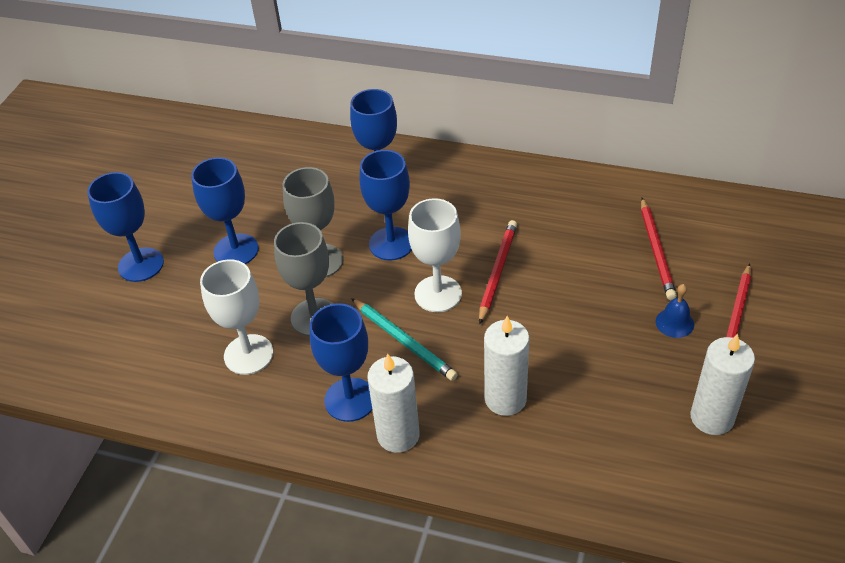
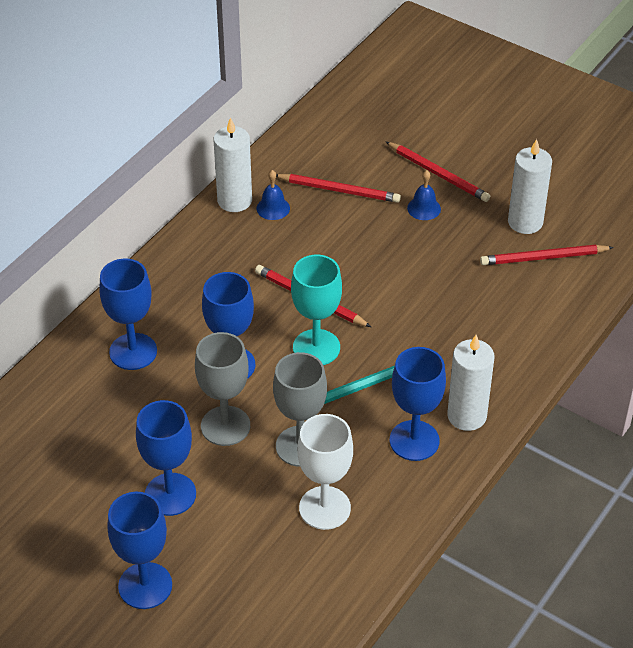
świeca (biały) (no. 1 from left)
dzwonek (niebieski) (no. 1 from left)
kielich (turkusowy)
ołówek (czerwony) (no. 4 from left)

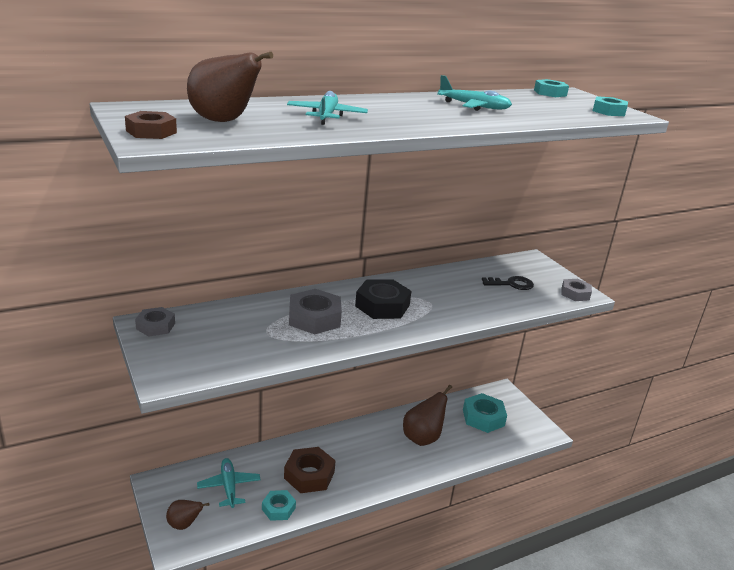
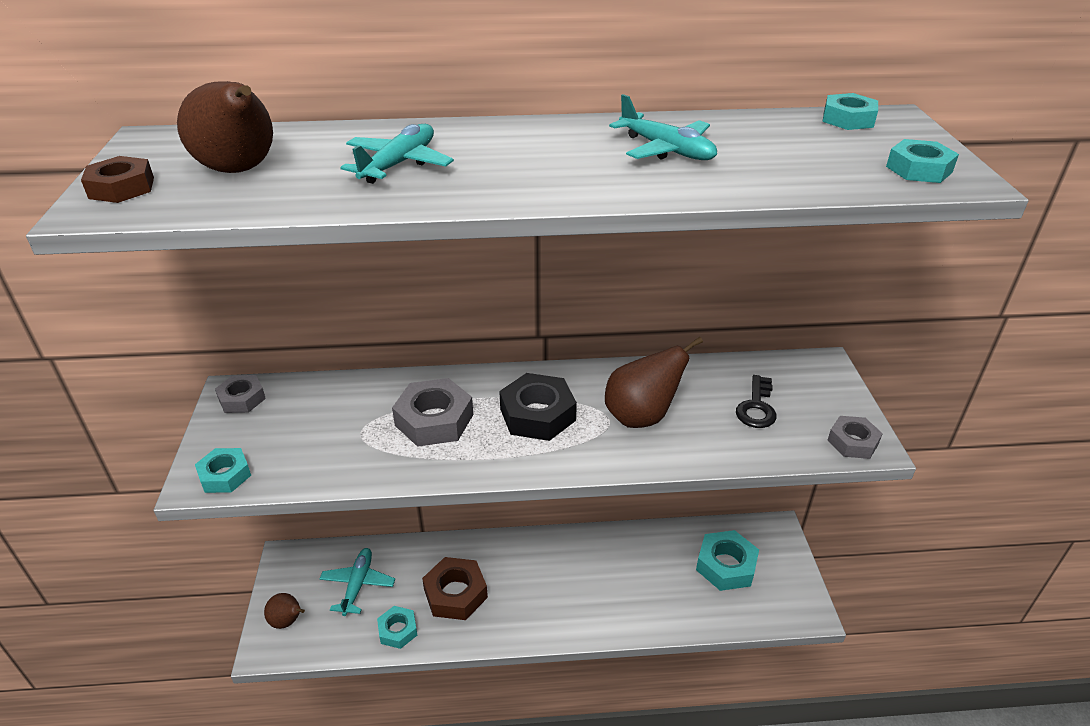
nakrętka (turkusowy) (no. 1 from left)
gruszka (brązowy) (no. 3 from left)
klucz (czarny)

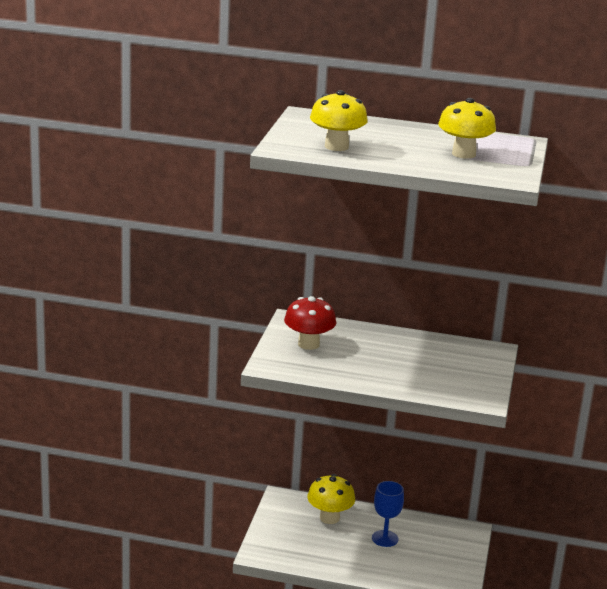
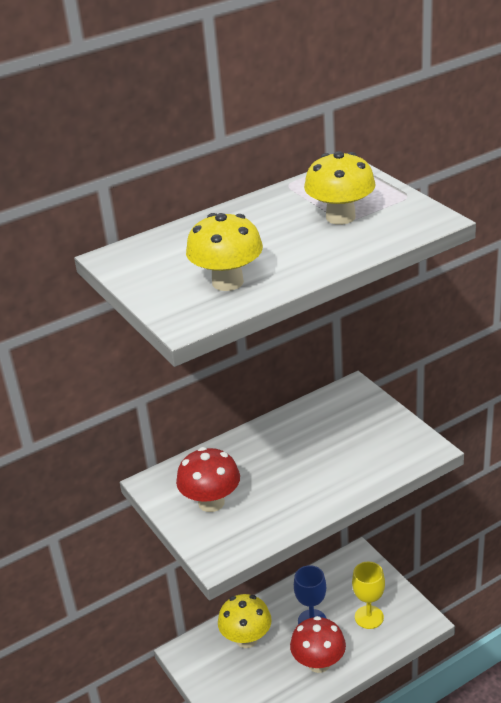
grzyb (czerwony) (no. 2 from left)
kielich (żółty)

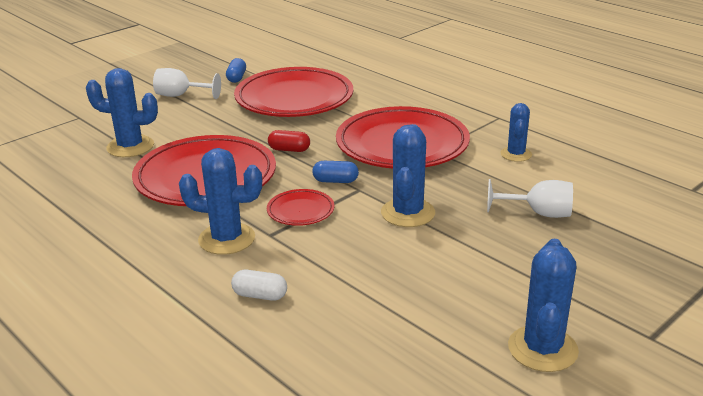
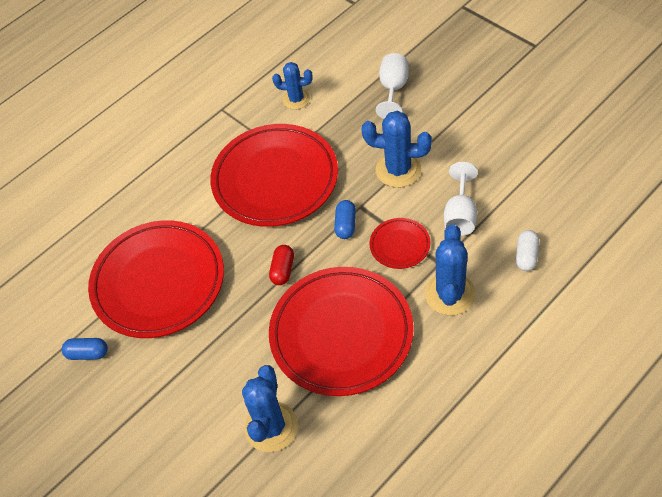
kielich (biały) (no. 2 from left)
kaktus (niebieski) (no. 5 from left in the first image)

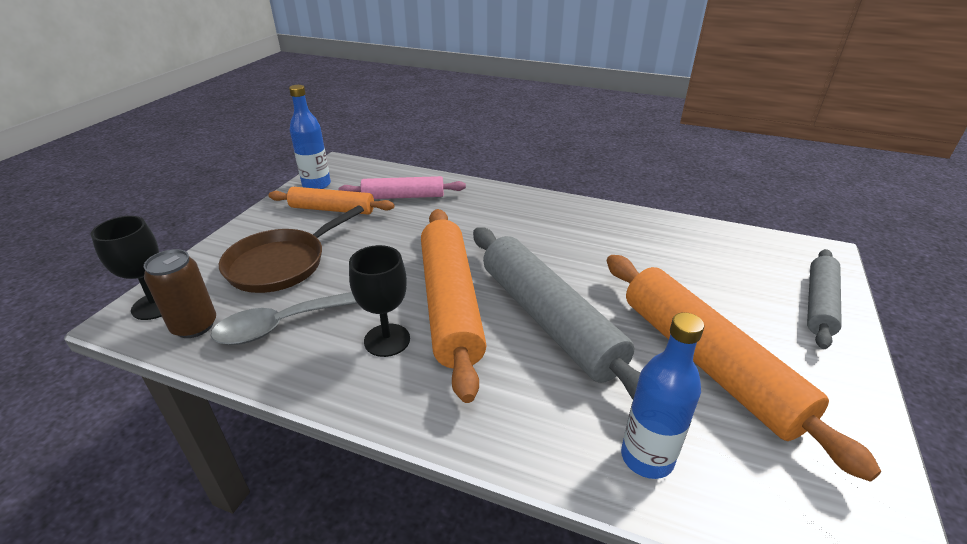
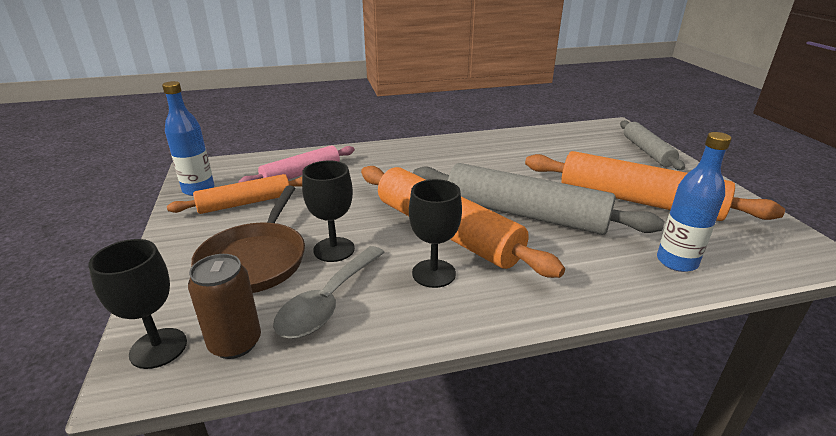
kielich (czarny) (no. 2 from left)

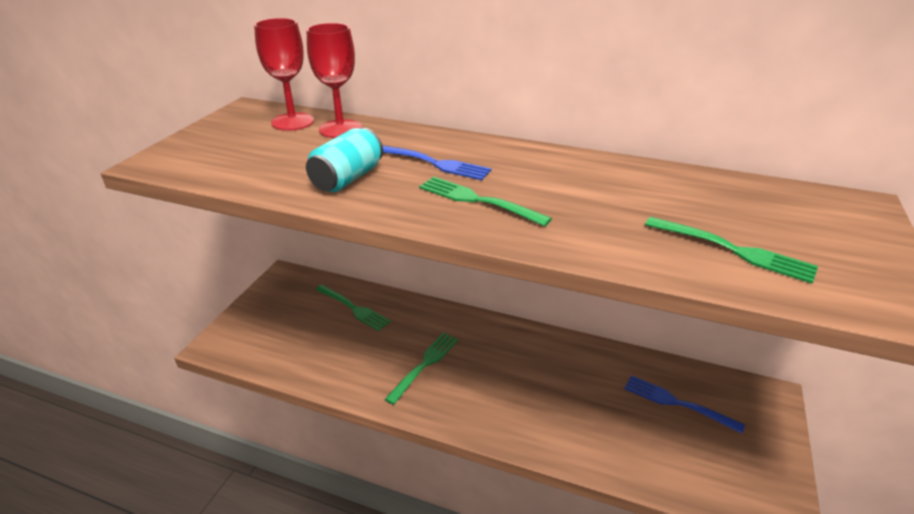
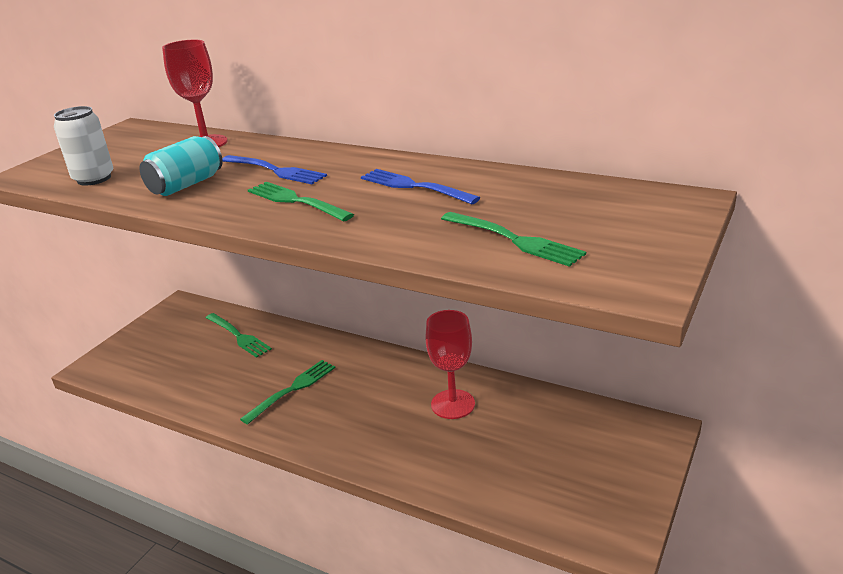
puszka (biały)
widelec (niebieski) (no. 2 from left)
kielich (czerwony) (no. 2 from left)

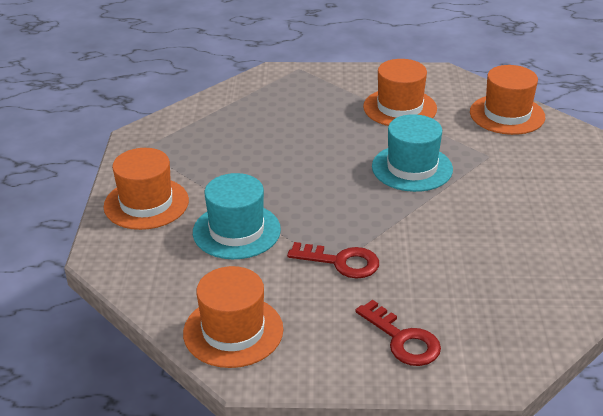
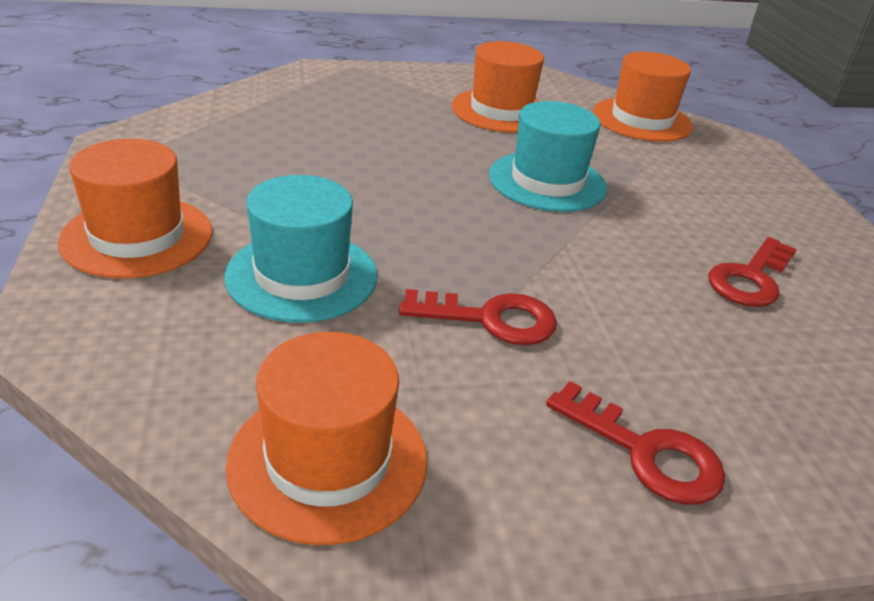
klucz (czerwony) (no. 3 from left)

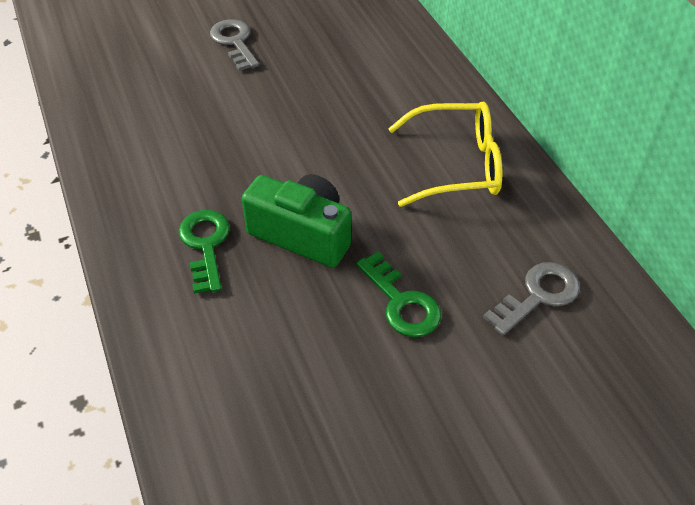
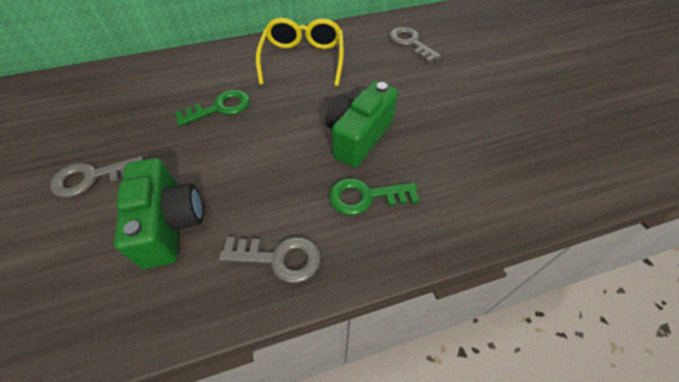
aparat fotograficzny (zielony) (no. 1 from left)
klucz (zielony) (no. 1 from left)
klucz (szary) (no. 2 from left)

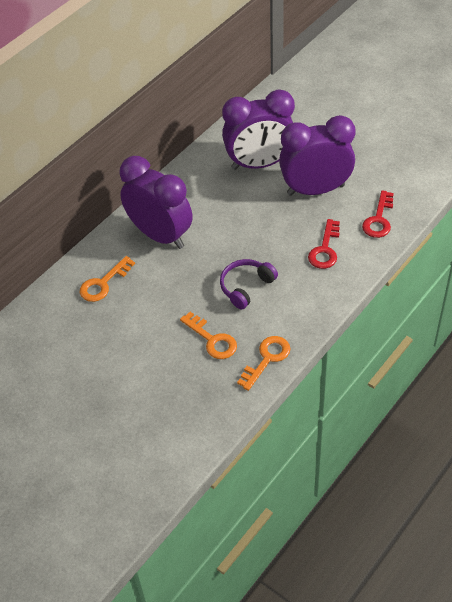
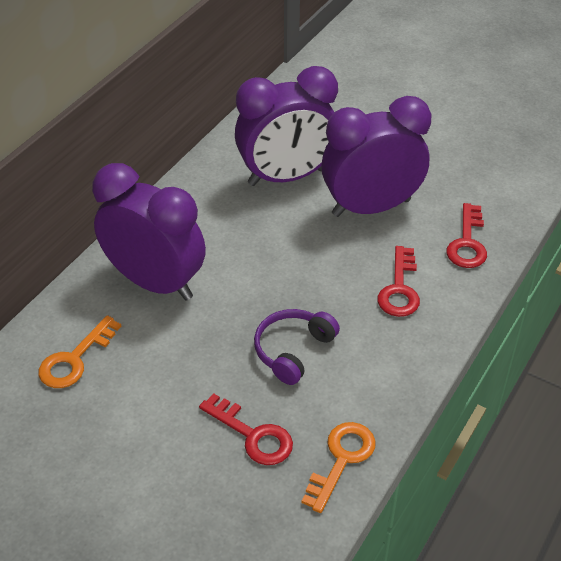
klucz (czerwony) (no. 1 from left)

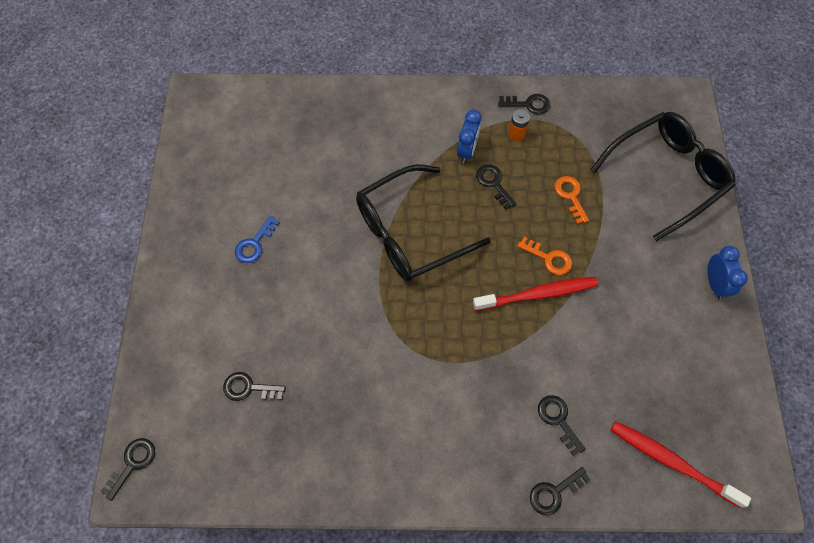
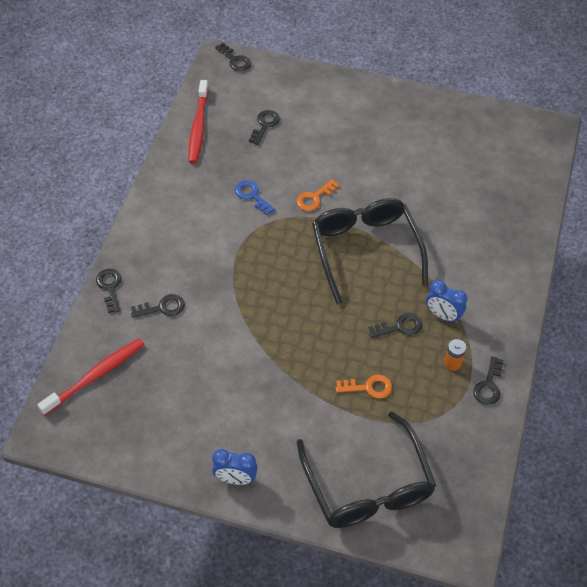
szczoteczka do zębów (czerwony) (no. 2 from left)
klucz (niebieski)
klucz (pomarańczowy) (no. 1 from left)

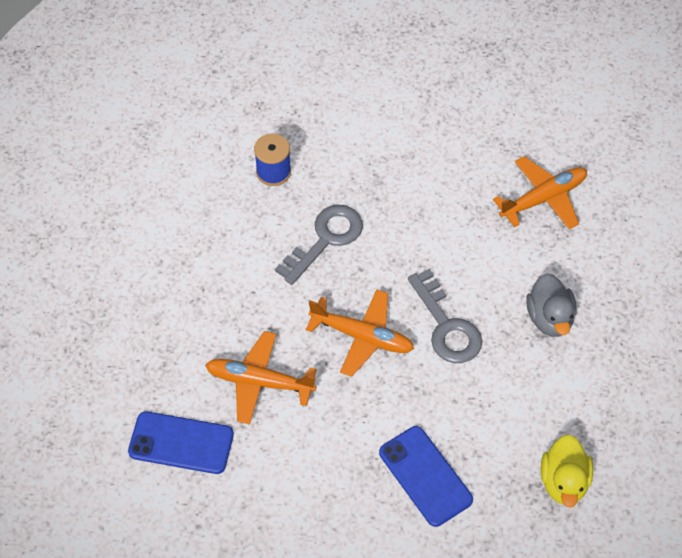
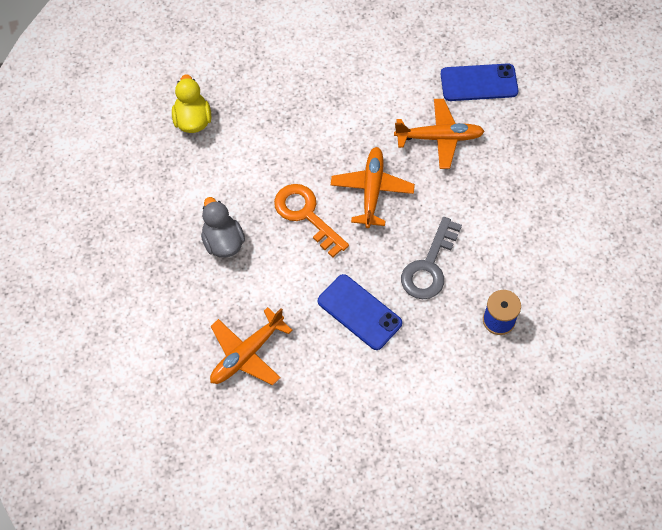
klucz (pomarańczowy)
telefon (niebieski) (no. 1 from left)
samolot (pomarańczowy) (no. 2 from left)

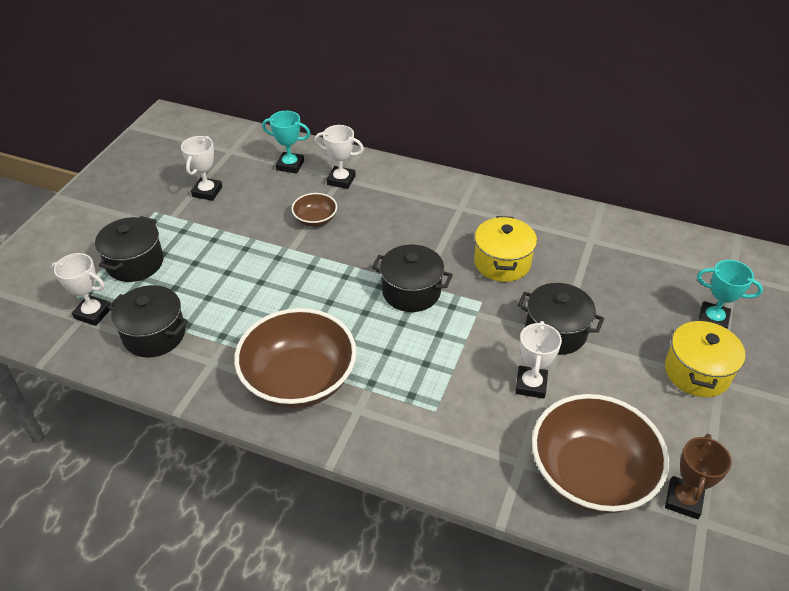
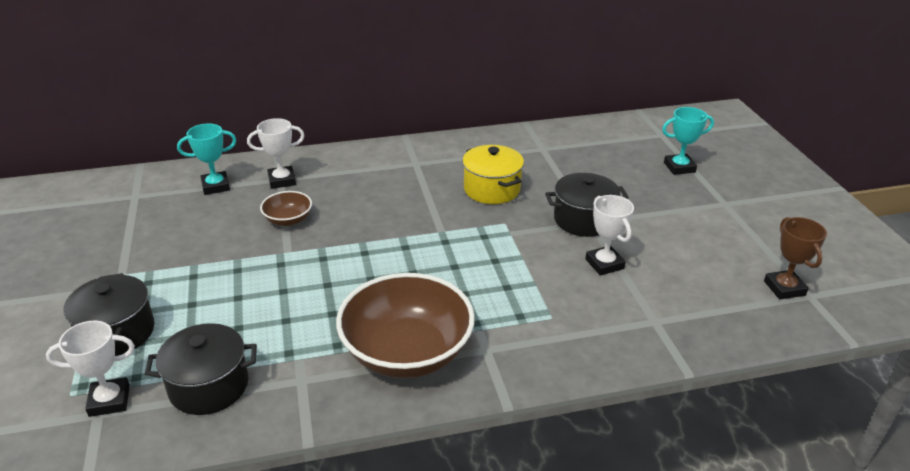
puchar (biały) (no. 2 from left in the first image)
garnek (czarny) (no. 3 from left in the first image)
miska (brązowy) (no. 3 from left in the first image)
garnek (żółty) (no. 2 from left in the first image)

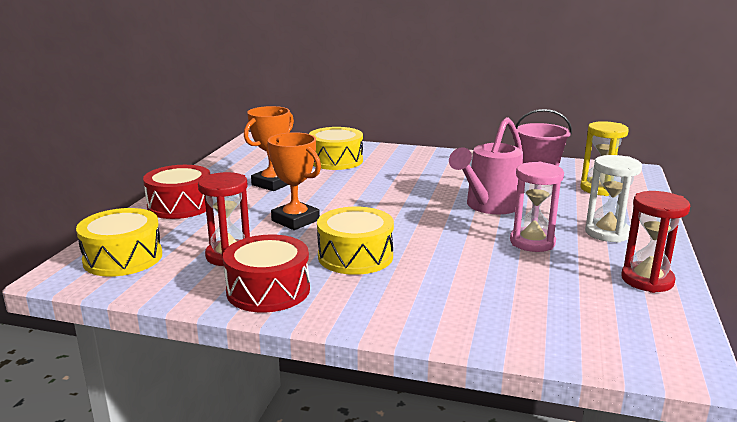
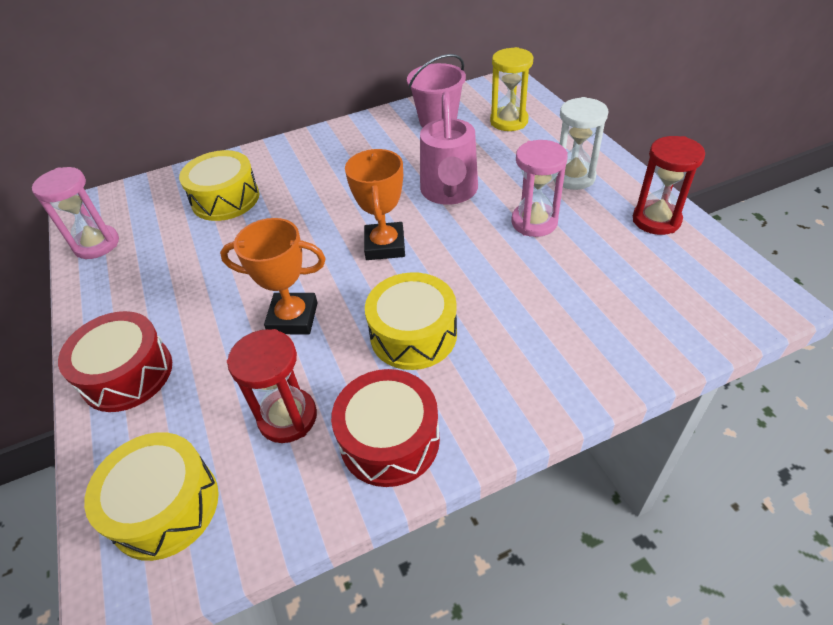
klepsydra (różowy) (no. 1 from left)
puchar (pomarańczowy) (no. 2 from left)

